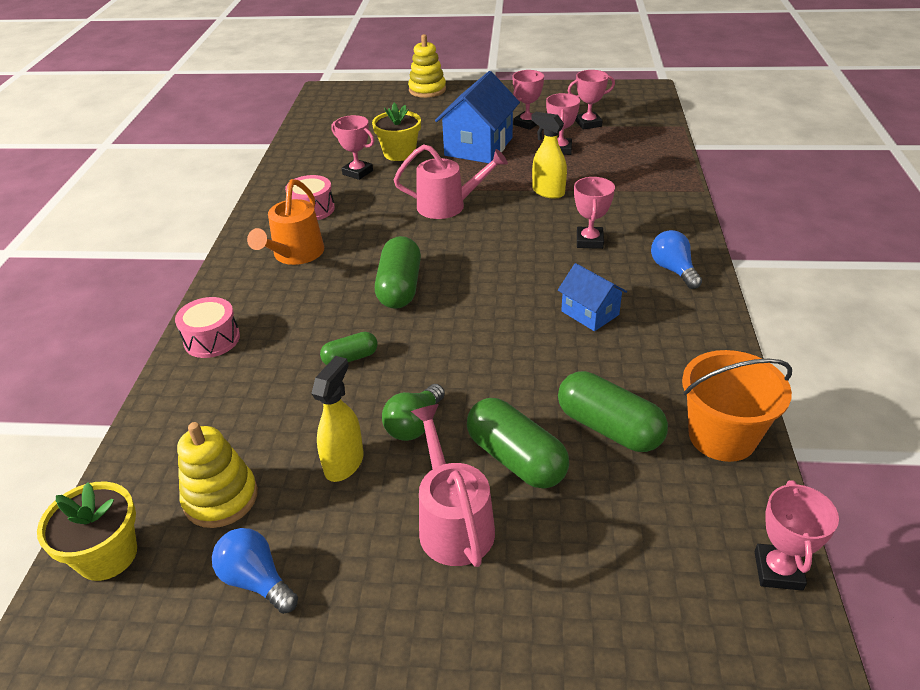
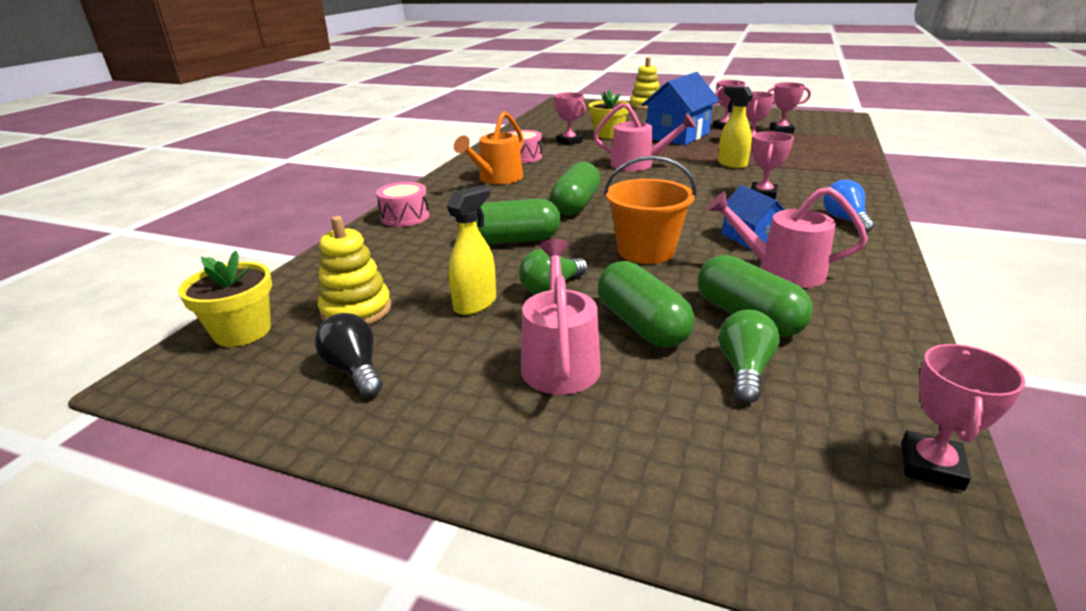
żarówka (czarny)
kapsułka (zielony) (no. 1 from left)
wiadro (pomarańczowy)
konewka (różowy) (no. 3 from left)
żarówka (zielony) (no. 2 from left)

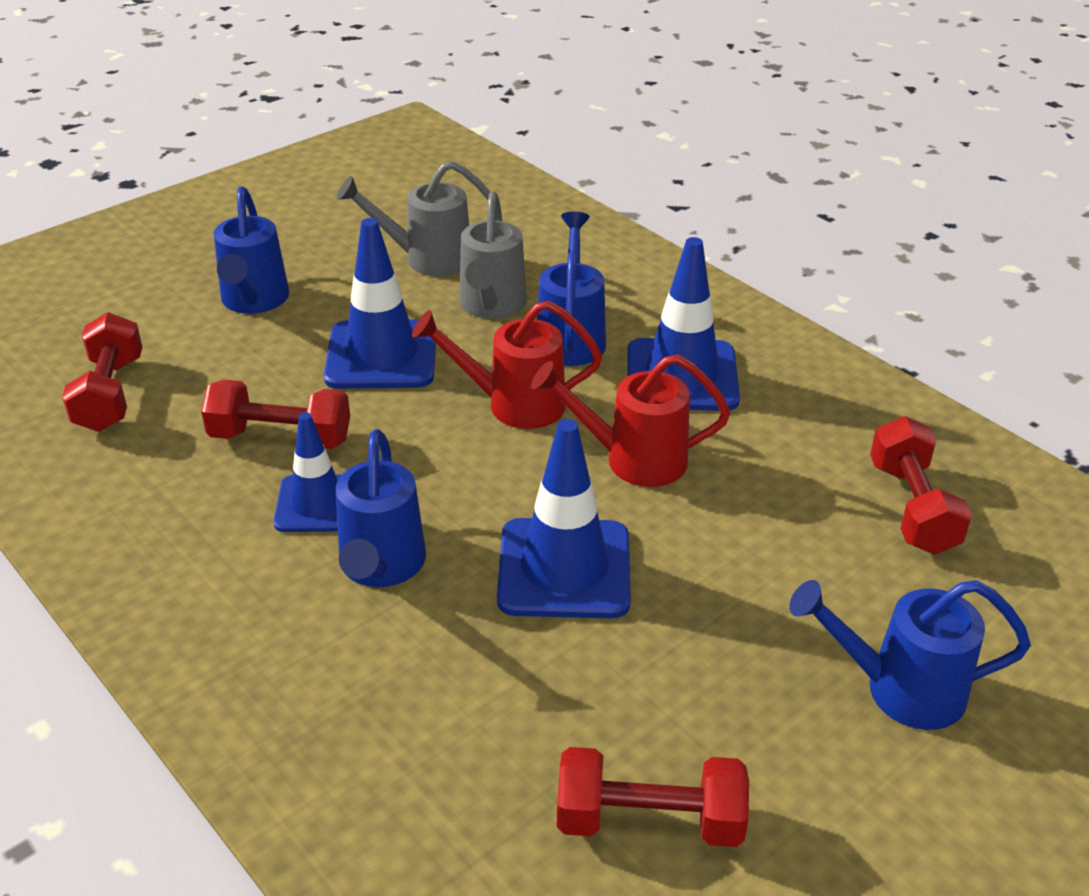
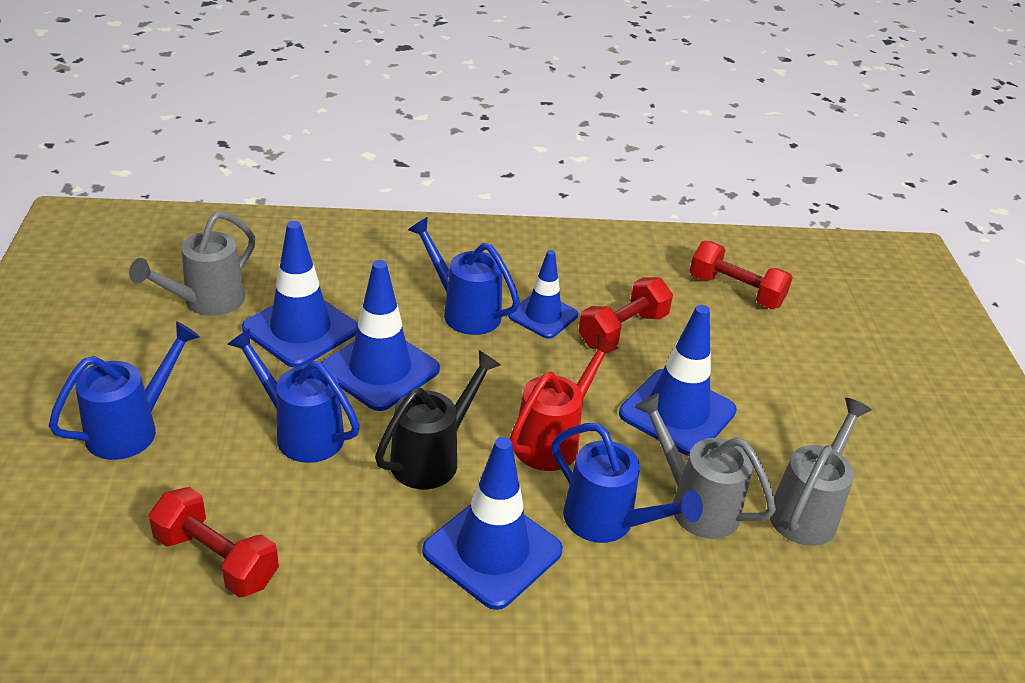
konewka (szary) (no. 1 from left)
konewka (niebieski) (no. 2 from left)
pachołek (niebieski) (no. 1 from left)
konewka (czarny)

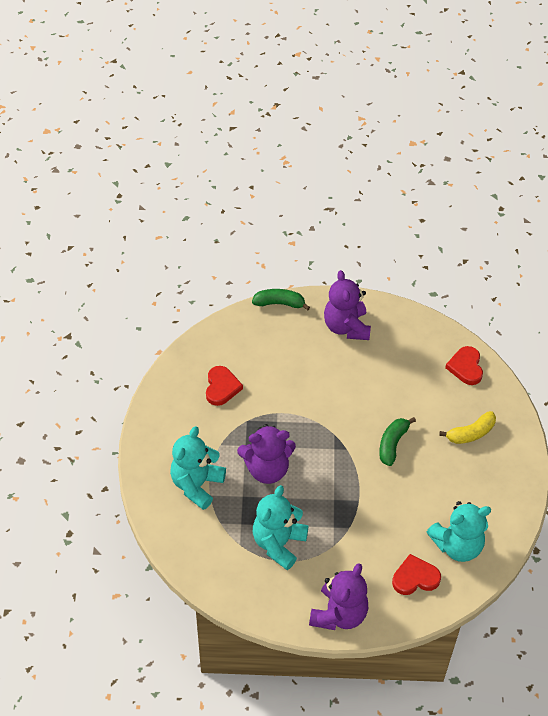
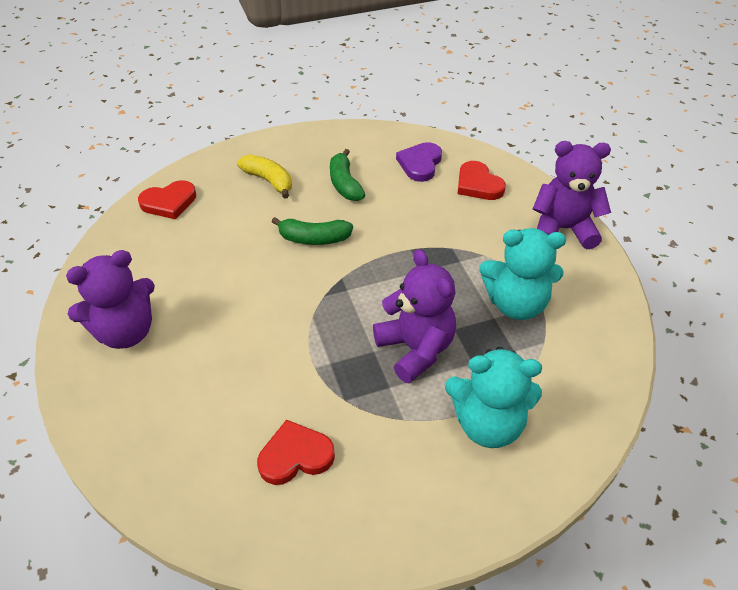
banan (zielony) (no. 2 from left)
serce (fioletowy)

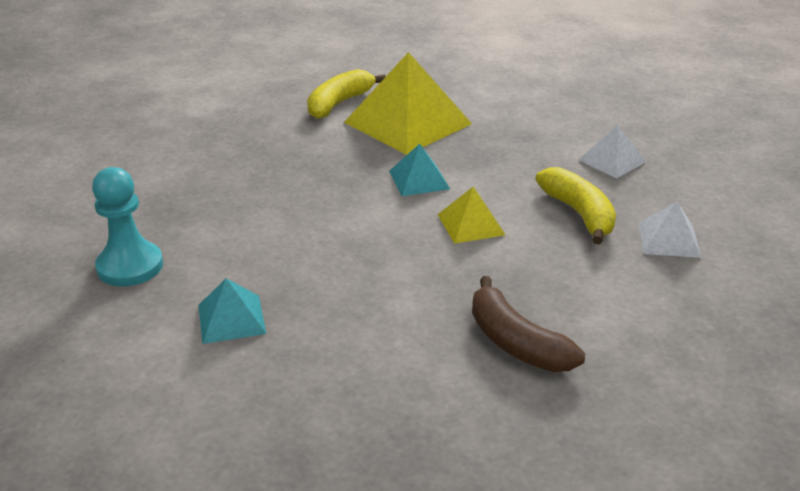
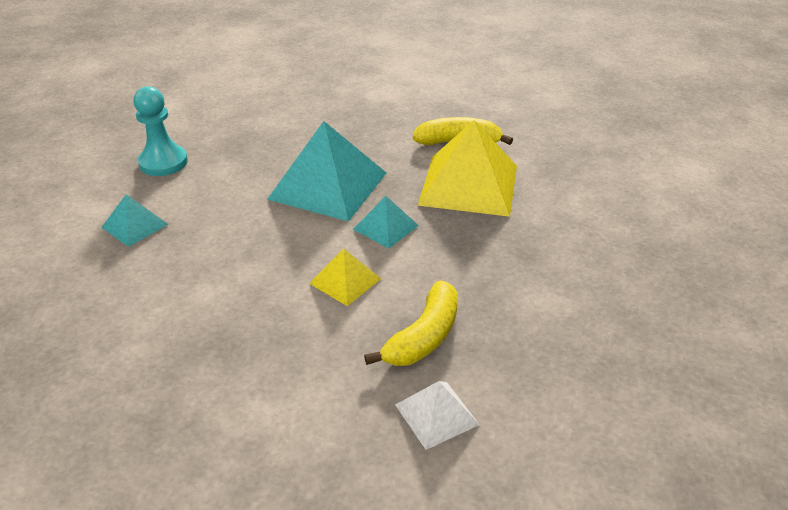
piramida (turkusowy) (no. 2 from left)
banan (brązowy)
piramida (biały) (no. 1 from left in the first image)

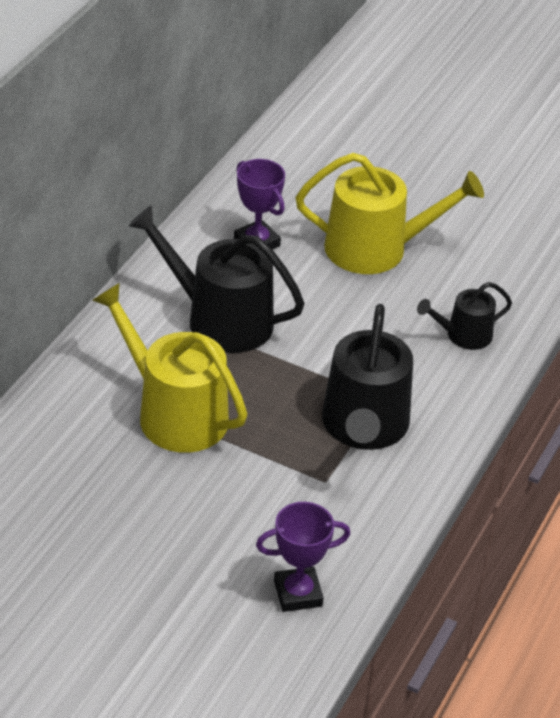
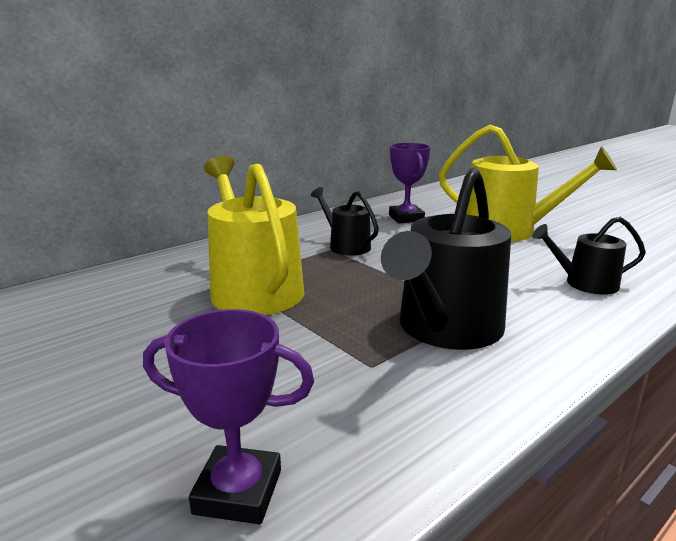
konewka (czarny) (no. 1 from left)

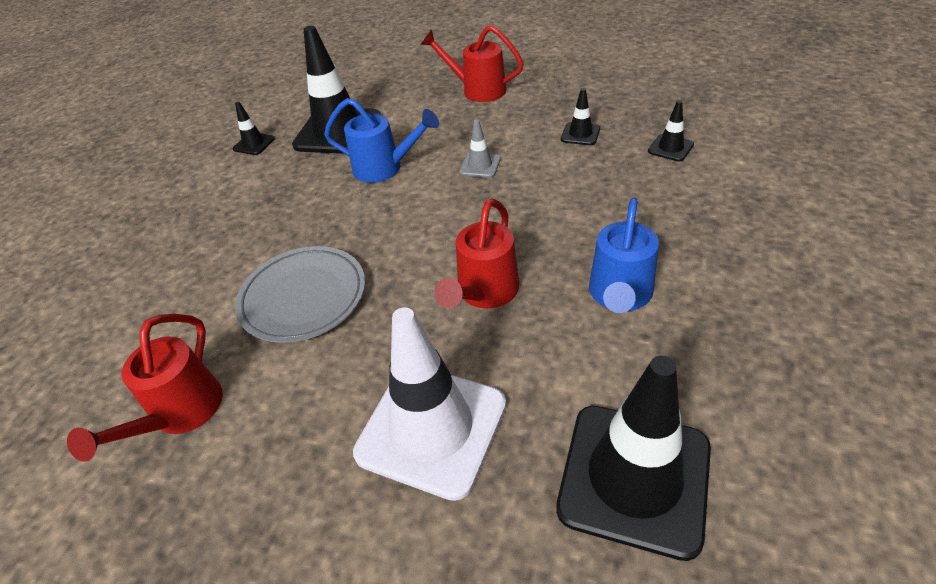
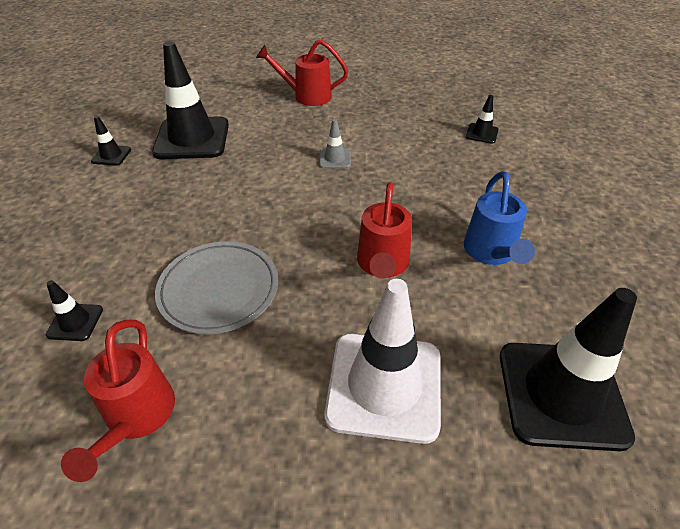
pachołek (czarny) (no. 1 from left)
konewka (niebieski) (no. 1 from left in the first image)

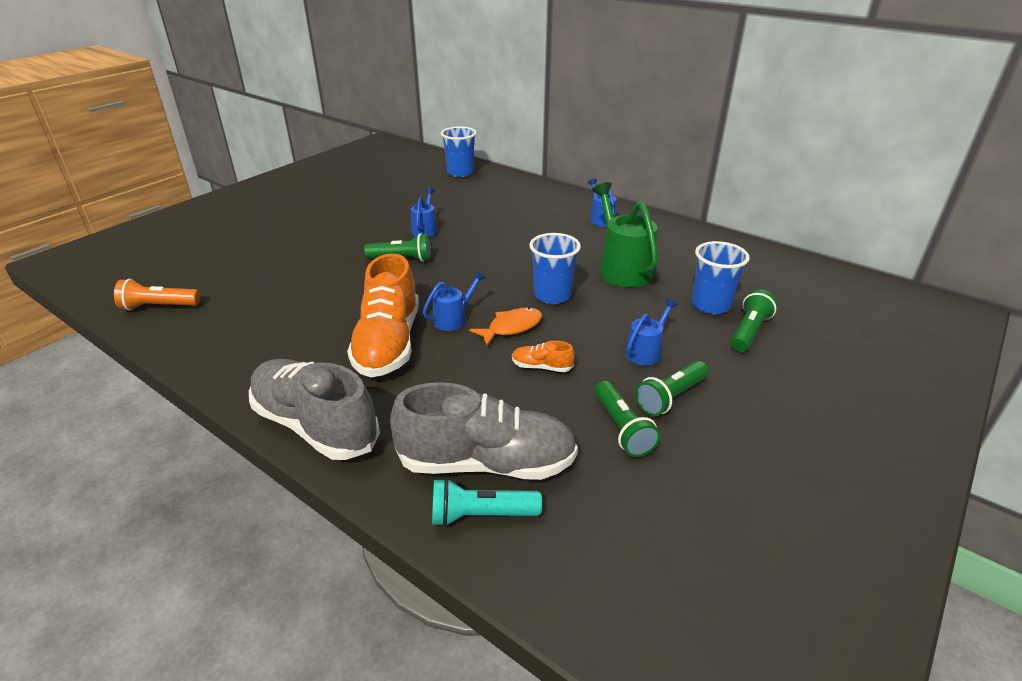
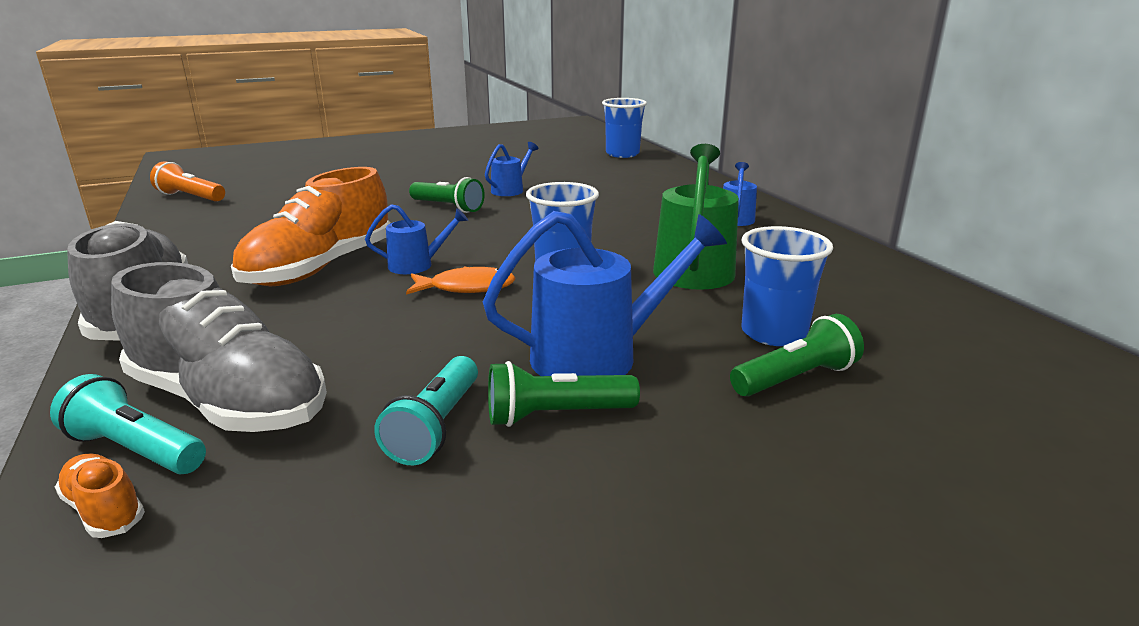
but (pomarańczowy) (no. 1 from left)
latarka (turkusowy) (no. 2 from left)
konewka (niebieski) (no. 3 from left)

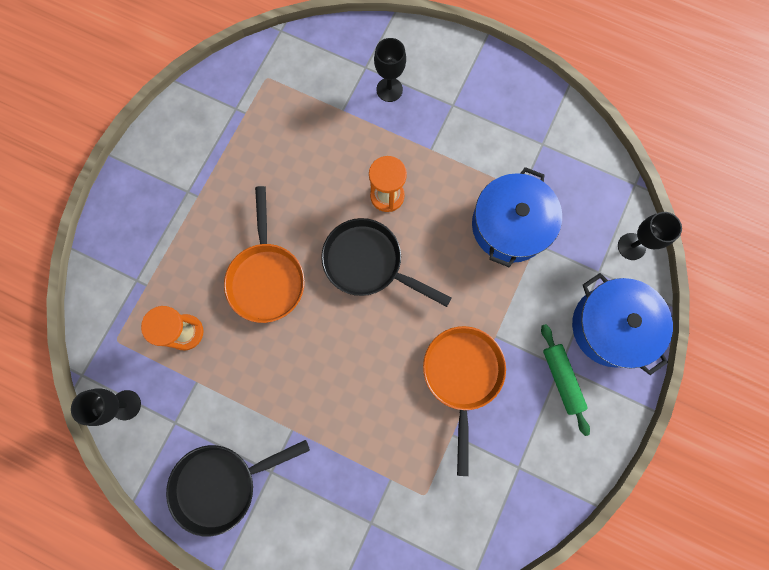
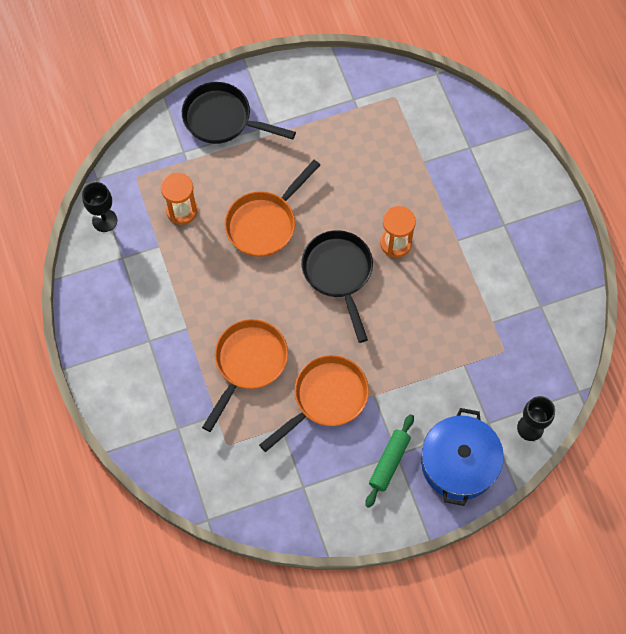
patelnia (czarny) (no. 1 from left)
patelnia (pomarańczowy) (no. 1 from left)
kielich (czarny) (no. 2 from left in the first image)
garnek (niebieski) (no. 1 from left in the first image)

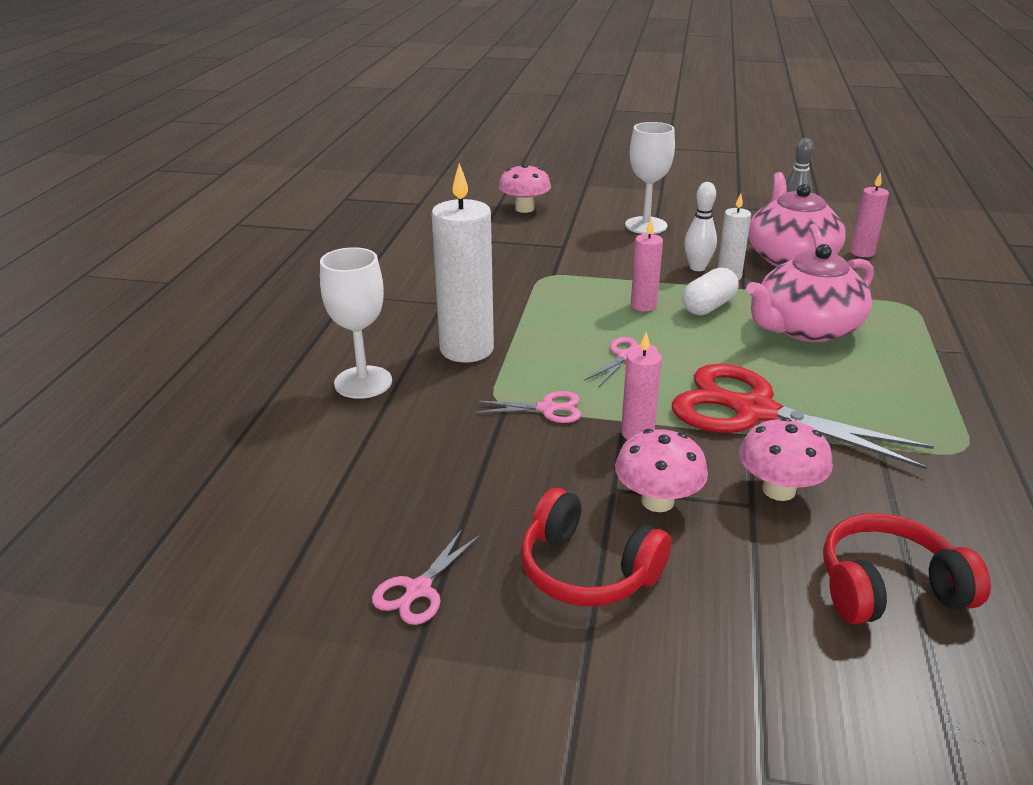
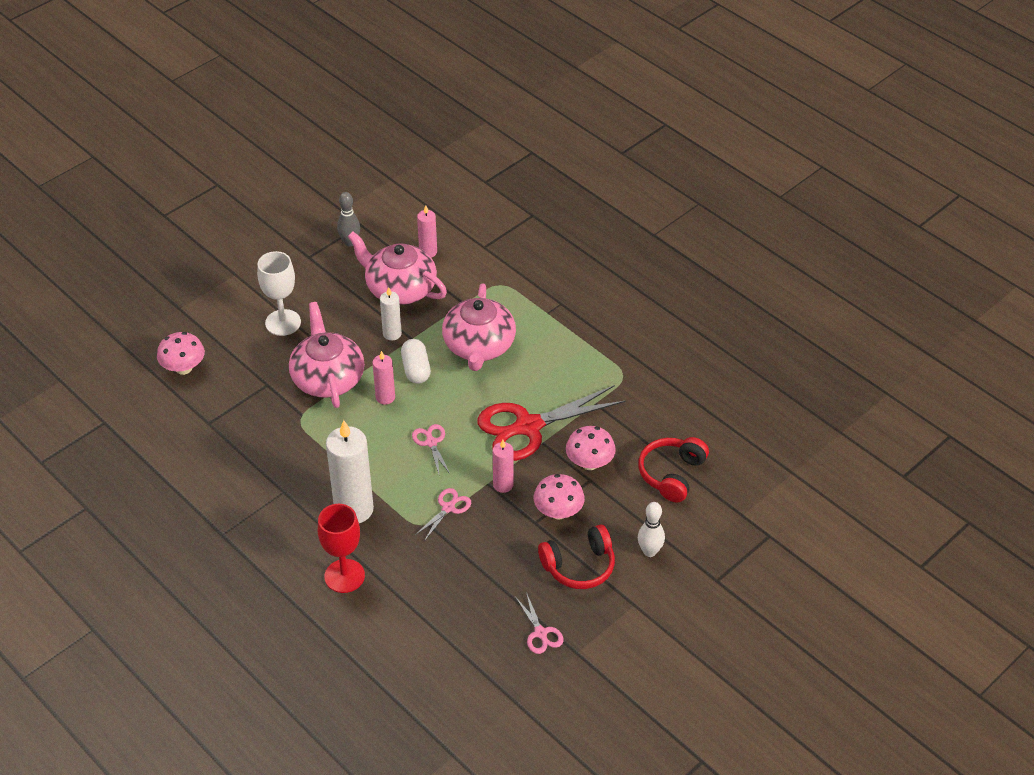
imbryk (różowy) (no. 1 from left)
kielich (czerwony)
kręgiel (biały)

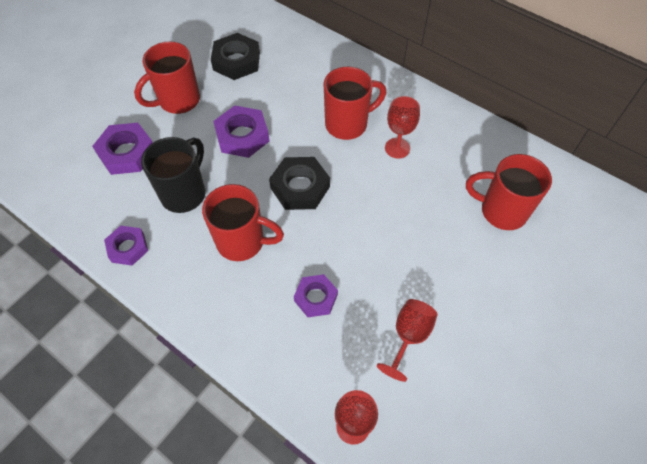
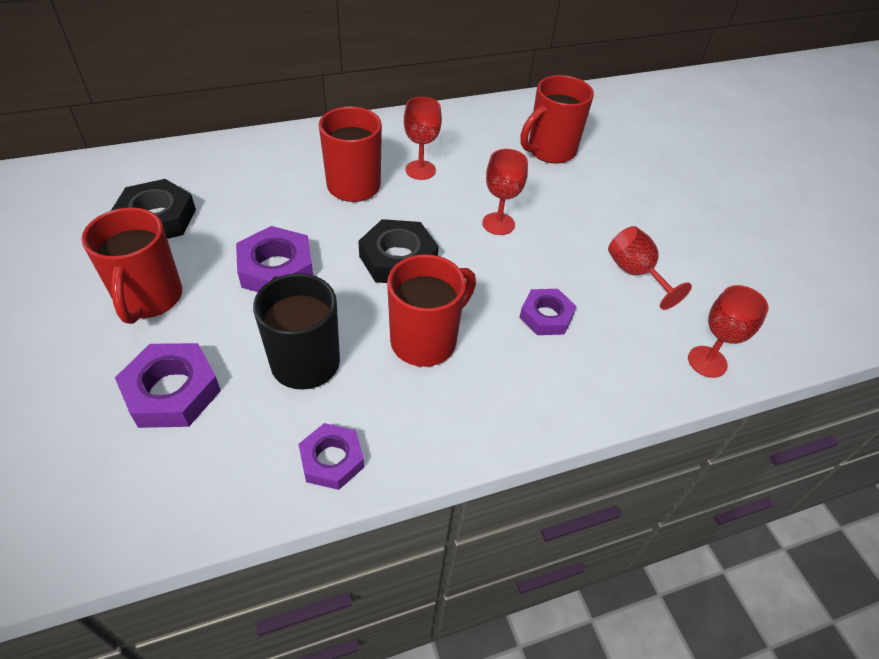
kielich (czerwony) (no. 2 from left)

